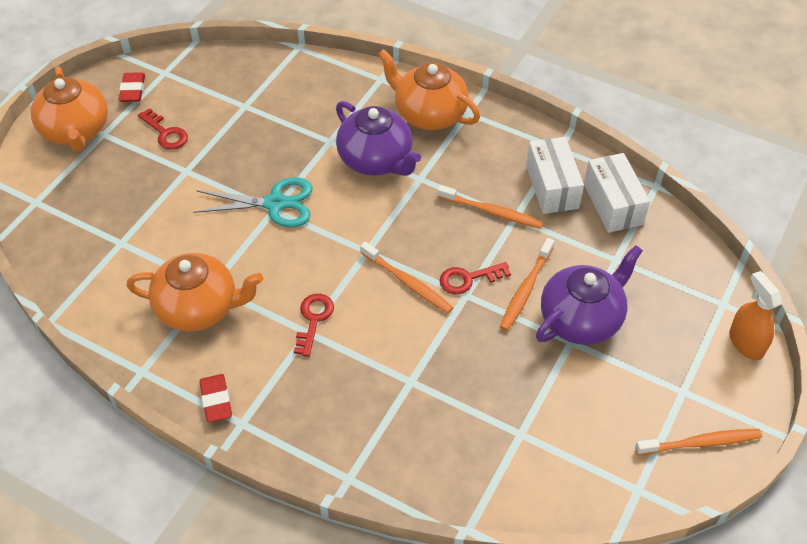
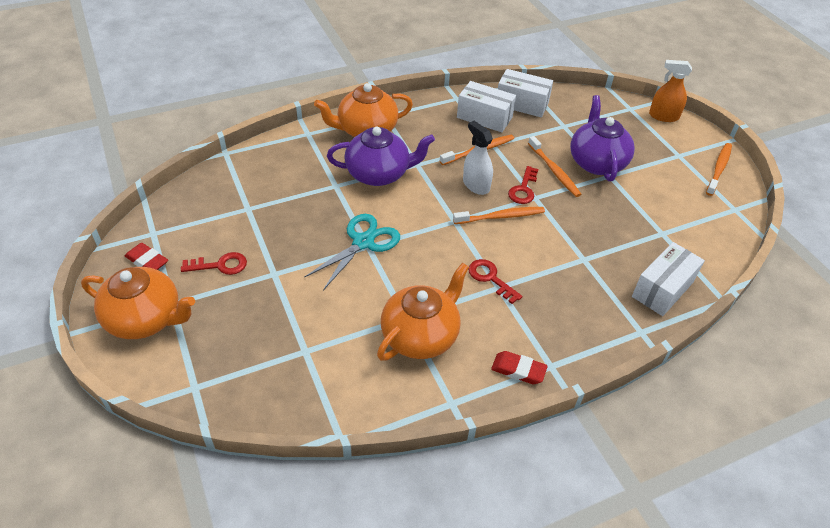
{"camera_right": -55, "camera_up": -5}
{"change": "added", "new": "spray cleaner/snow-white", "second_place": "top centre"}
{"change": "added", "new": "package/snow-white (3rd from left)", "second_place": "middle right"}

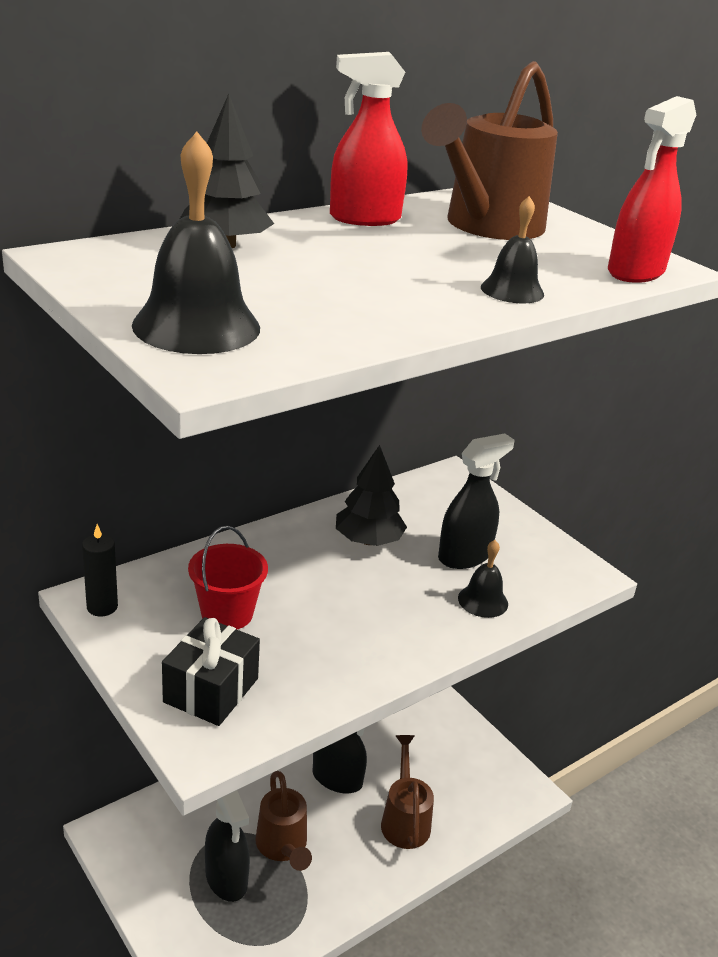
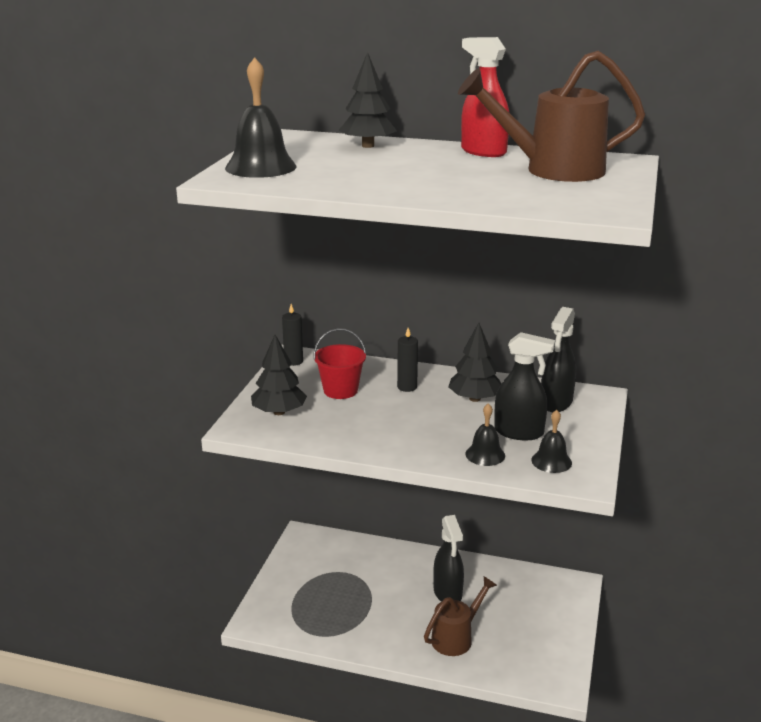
{"camera_right": 55, "camera_up": -5}
{"change": "removed", "old": "watering pot/brown (1st from left)", "first_place": "bottom centre"}
{"change": "removed", "old": "spray cleaner/red (2nd from left)", "first_place": "top right"}
{"change": "added", "new": "pillar candle/ebony (2nd from left)", "second_place": "centre"}
{"change": "moved", "old": "spray cleaner/ebony (1st from left in the first image)", "new": "spray cleaner/ebony (3rd from left)", "first_place": "bottom left", "second_place": "middle right"}
{"change": "moved", "old": "school bell/ebony (3rd from left)", "first_place": "top right", "second_place": "middle right"}
{"change": "replaced", "old": "present/ebony", "new": "toy tree/ebony (1st from left)", "first_place": "bottom left", "second_place": "centre"}

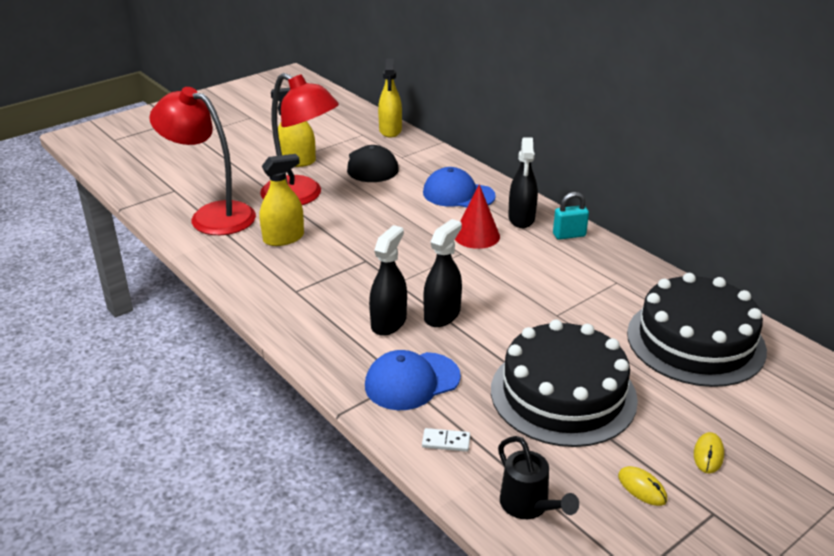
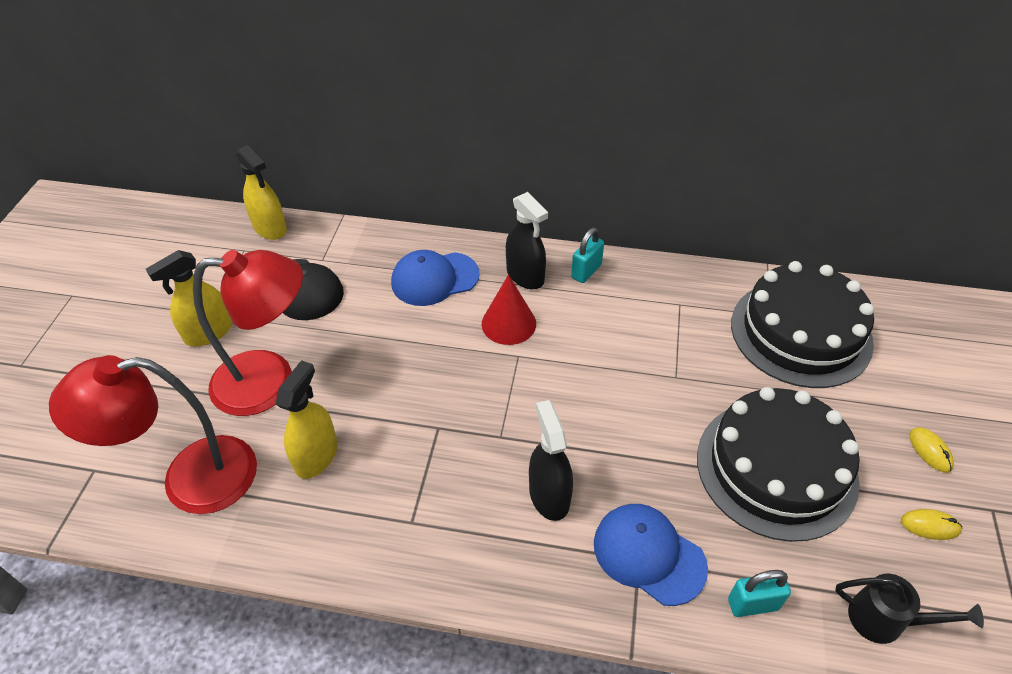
{"camera_right": -40, "camera_up": 15}
{"change": "removed", "old": "spray cleaner/ebony (2nd from left)", "first_place": "centre"}
{"change": "replaced", "old": "domino tile/snow-white", "new": "lock/aqua (2nd from left)", "first_place": "bottom centre", "second_place": "bottom right"}
{"change": "turned", "old": "peaked cap/blue (1st from left in the first image)", "first_place": "bottom centre", "second_place": "bottom centre", "degrees": 105}

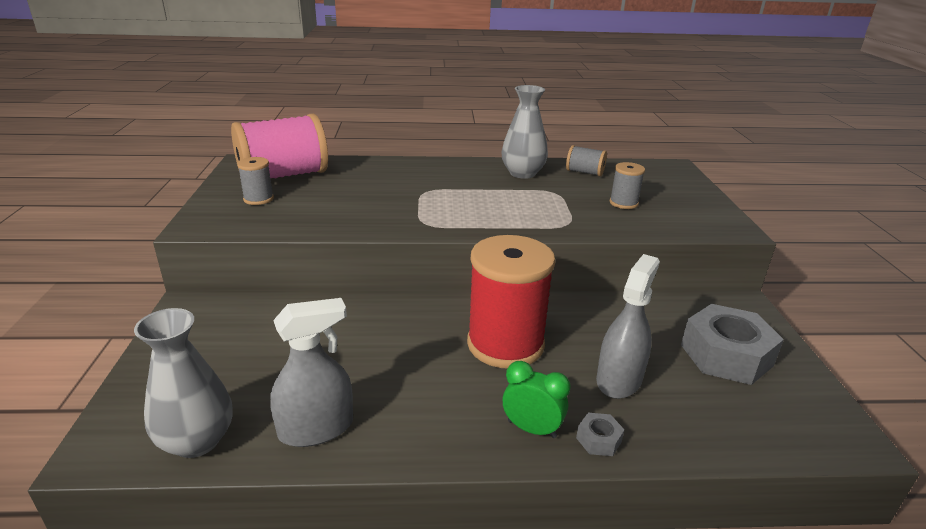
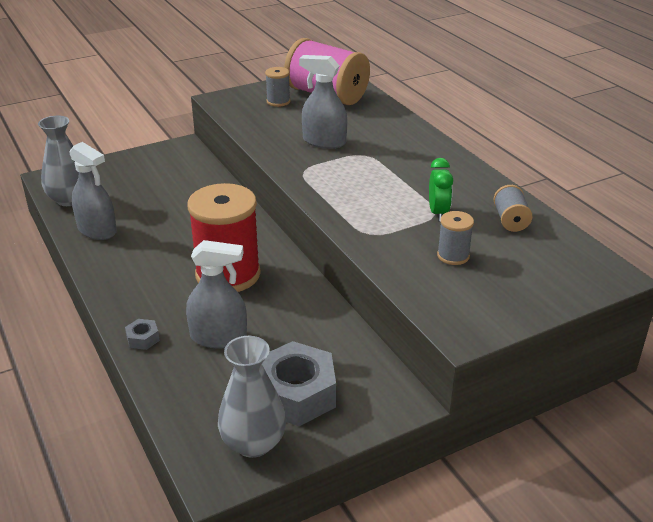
{"camera_right": 65, "camera_up": 5}
{"change": "added", "new": "spray cleaner/ash-grey (3rd from left)", "second_place": "top centre"}
{"change": "moved", "old": "tall vase/ash-grey (2nd from left)", "first_place": "top centre", "second_place": "bottom centre"}
{"change": "moved", "old": "clock/emerald", "first_place": "bottom centre", "second_place": "middle right"}

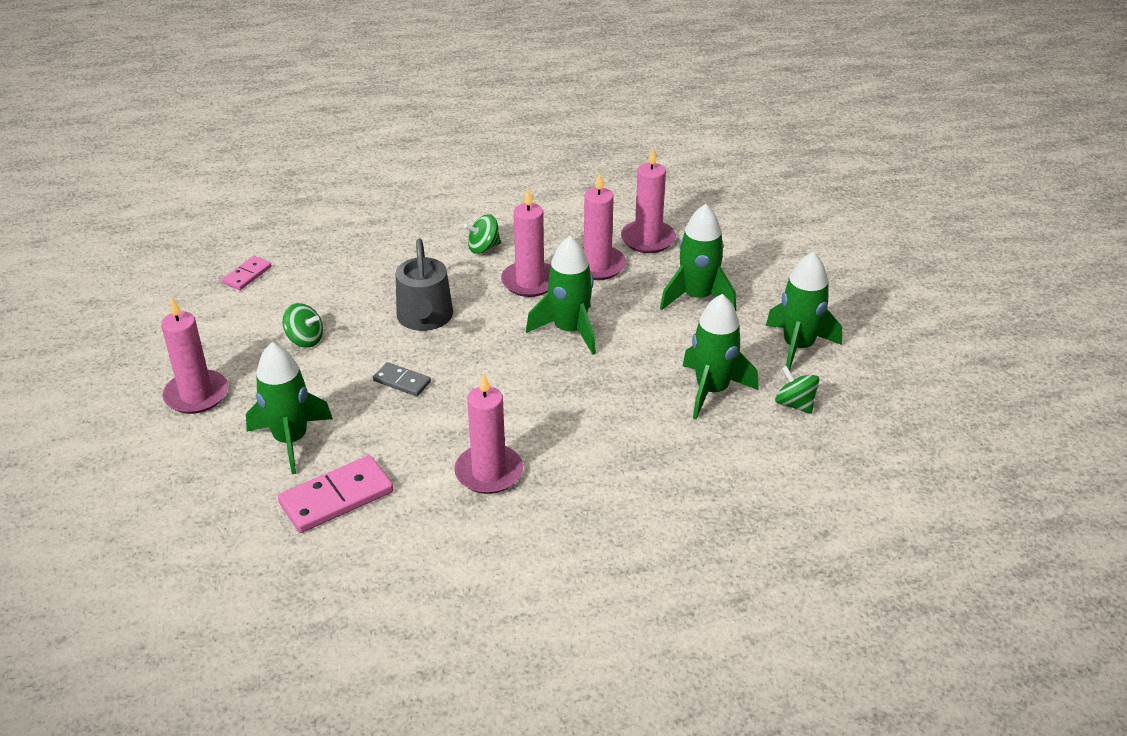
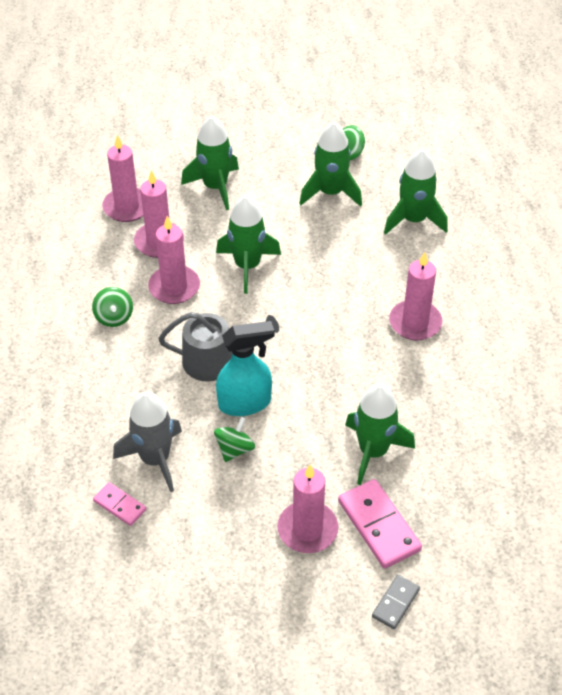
{"camera_right": -85, "camera_up": 10}
{"change": "added", "new": "spaceship/ash-grey", "second_place": "middle left"}
{"change": "added", "new": "spray cleaner/aqua", "second_place": "centre"}
{"change": "moved", "old": "domino tile/pink (2nd from left)", "first_place": "bottom left", "second_place": "bottom right"}
{"change": "moved", "old": "domino tile/ash-grey", "first_place": "centre", "second_place": "bottom right"}
{"change": "moved", "old": "spaceship/emerald (5th from left)", "first_place": "middle right", "second_place": "top right"}

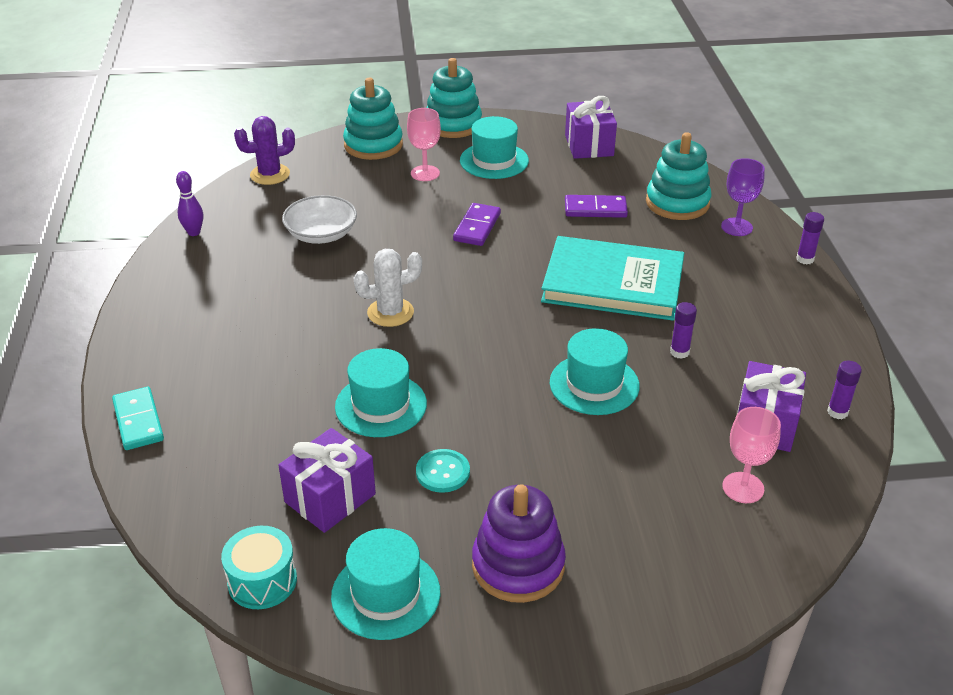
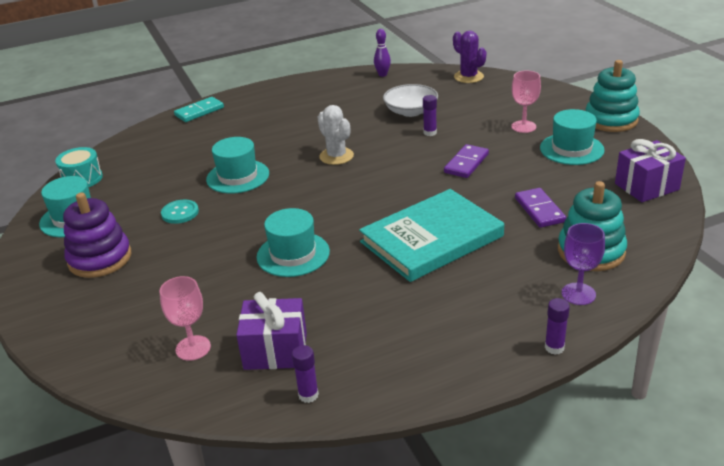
{"camera_right": 75, "camera_up": -5}
{"change": "removed", "old": "present/royal purple (1st from left)", "first_place": "bottom centre"}
{"change": "removed", "old": "ring stacker/aqua (1st from left)", "first_place": "top centre"}
{"change": "moved", "old": "stick of glue/royal purple (1st from left in the first image)", "new": "stick of glue/royal purple (2nd from left)", "first_place": "middle right", "second_place": "top centre"}
{"change": "turned", "old": "domino tile/royal purple (1st from left)", "first_place": "top centre", "second_place": "centre", "degrees": -60}
{"change": "turned", "old": "hardback/aqua", "first_place": "centre", "second_place": "centre", "degrees": 60}

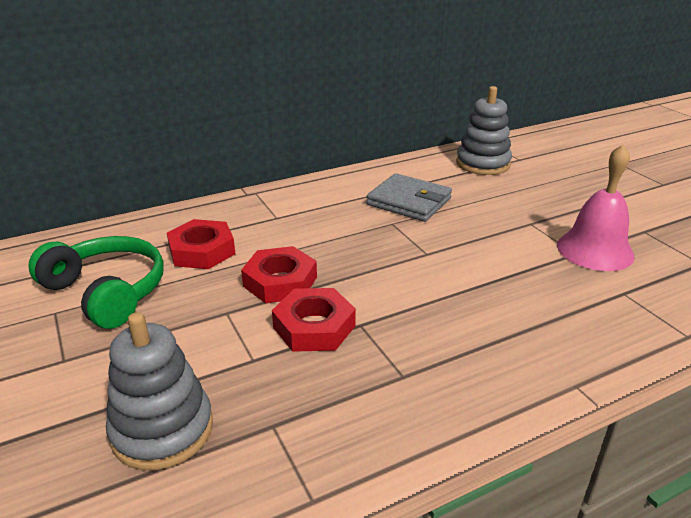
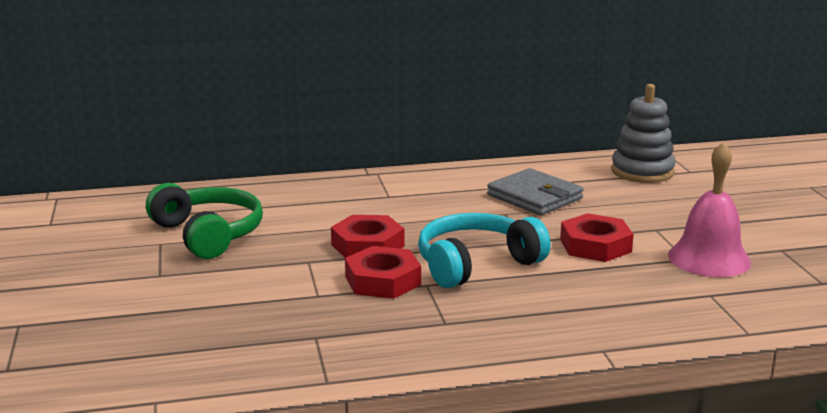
{"camera_right": 15, "camera_up": -10}
{"change": "removed", "old": "ring stacker/ash-grey (1st from left)", "first_place": "bottom left"}
{"change": "added", "new": "headset/aqua", "second_place": "centre"}
{"change": "moved", "old": "nut/red (1st from left in the first image)", "new": "nut/red (3rd from left)", "first_place": "middle left", "second_place": "middle right"}

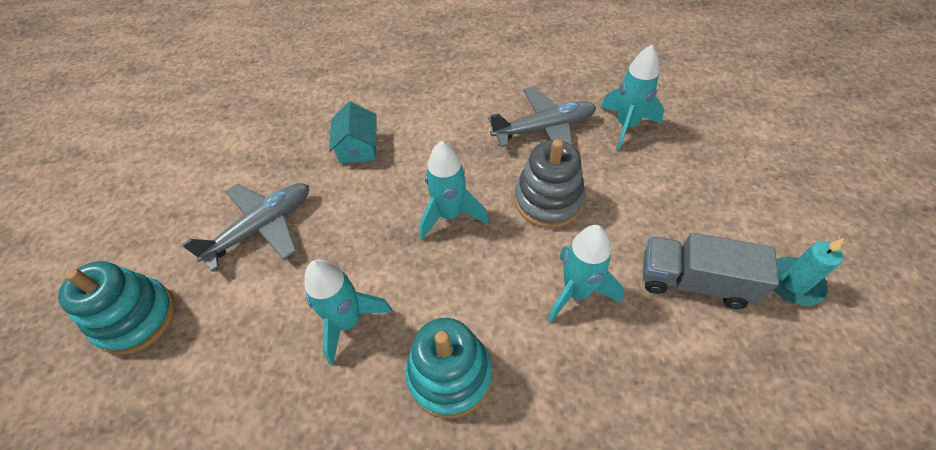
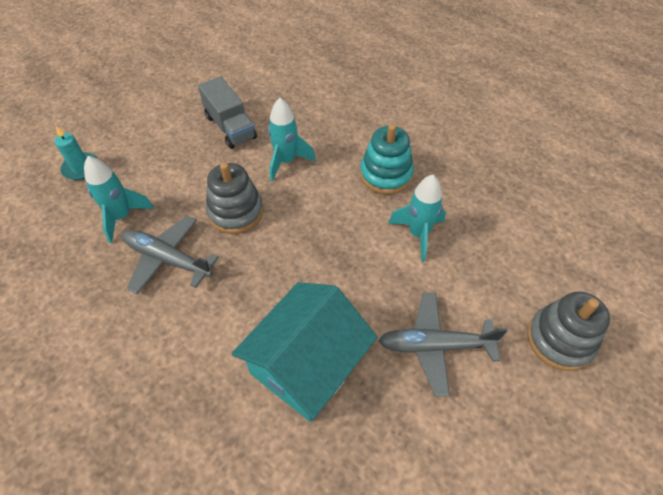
{"camera_right": -140, "camera_up": 0}
{"change": "removed", "old": "spaceship/aqua (2nd from left)", "first_place": "centre"}
{"change": "moved", "old": "pillar candle/aqua", "first_place": "middle right", "second_place": "top left"}
{"change": "recoloured", "old": "ring stacker/aqua (1st from left)", "new": "ring stacker/ash-grey (2nd from left)", "first_place": "bottom left", "second_place": "bottom right"}
{"change": "resized", "old": "house/aqua", "first_place": "top centre", "second_place": "bottom centre", "factor": 2.01}

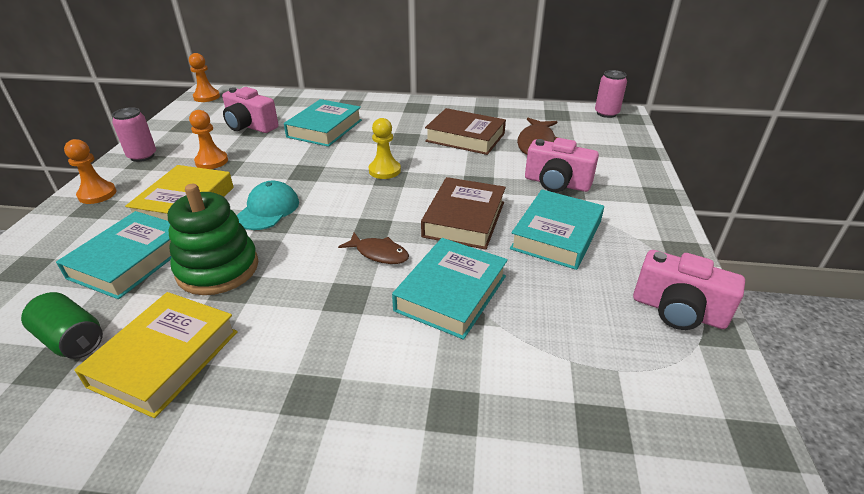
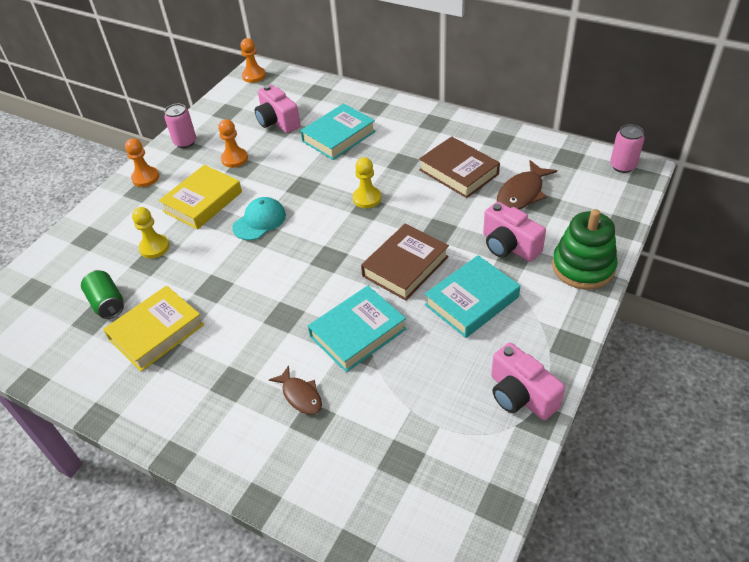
{"camera_right": 25, "camera_up": 10}
{"change": "moved", "old": "ring stacker/emerald", "first_place": "middle left", "second_place": "middle right"}
{"change": "moved", "old": "toy fish/brown (1st from left)", "first_place": "centre", "second_place": "bottom centre"}
{"change": "replaced", "old": "hardback/aqua (1st from left)", "new": "chess pawn/golden (1st from left)", "first_place": "middle left", "second_place": "middle left"}

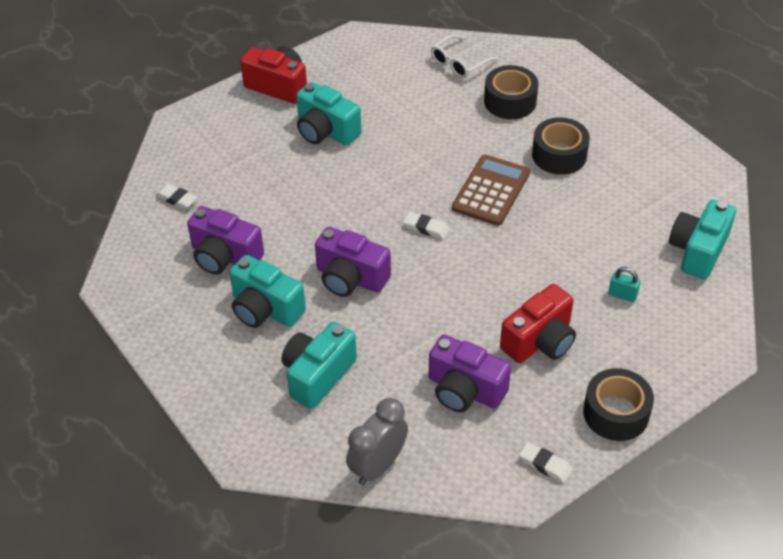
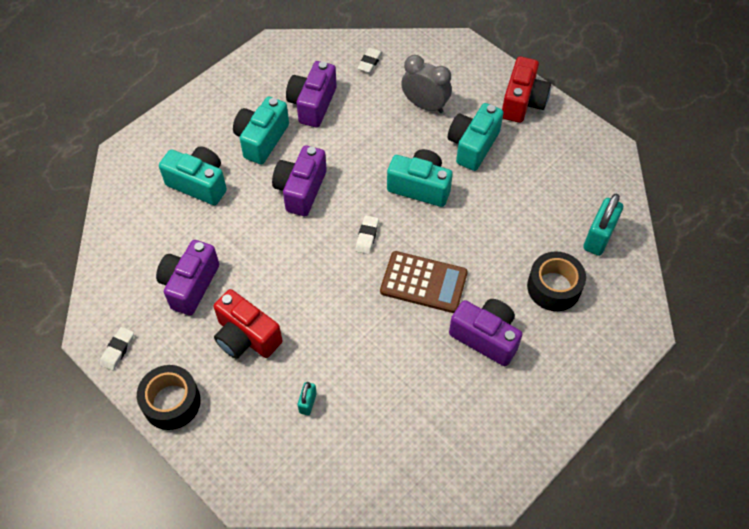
{"camera_right": 80, "camera_up": 10}
{"change": "moved", "old": "clock/ash-grey", "first_place": "bottom centre", "second_place": "top centre"}
{"change": "moved", "old": "compact camera/aqua (4th from left in the first image)", "new": "compact camera/aqua (3rd from left)", "first_place": "middle right", "second_place": "centre"}
{"change": "replaced", "old": "eyeglasses/snow-white", "new": "lock/aqua (2nd from left)", "first_place": "top centre", "second_place": "middle right"}
{"change": "replaced", "old": "roll of tape/ebony (2nd from left)", "new": "compact camera/royal purple (4th from left)", "first_place": "top right", "second_place": "centre"}

